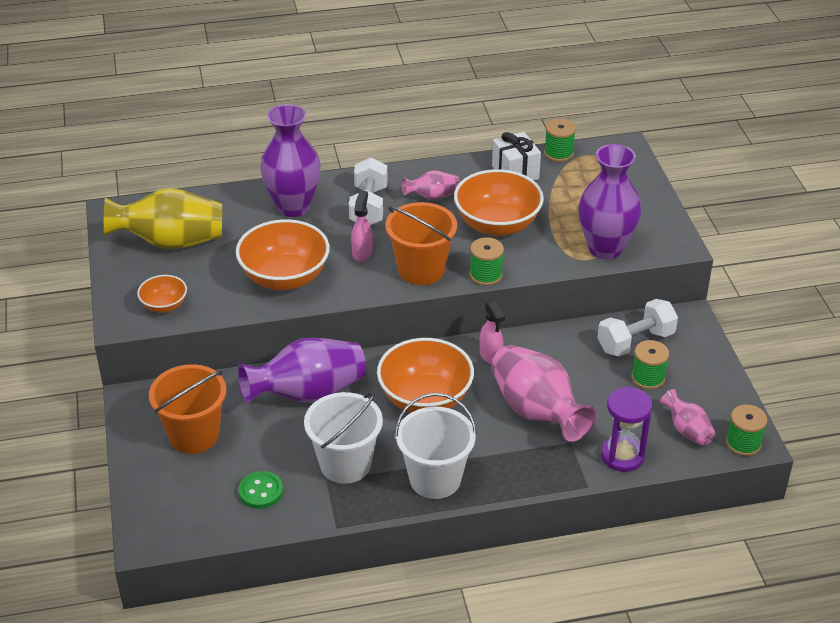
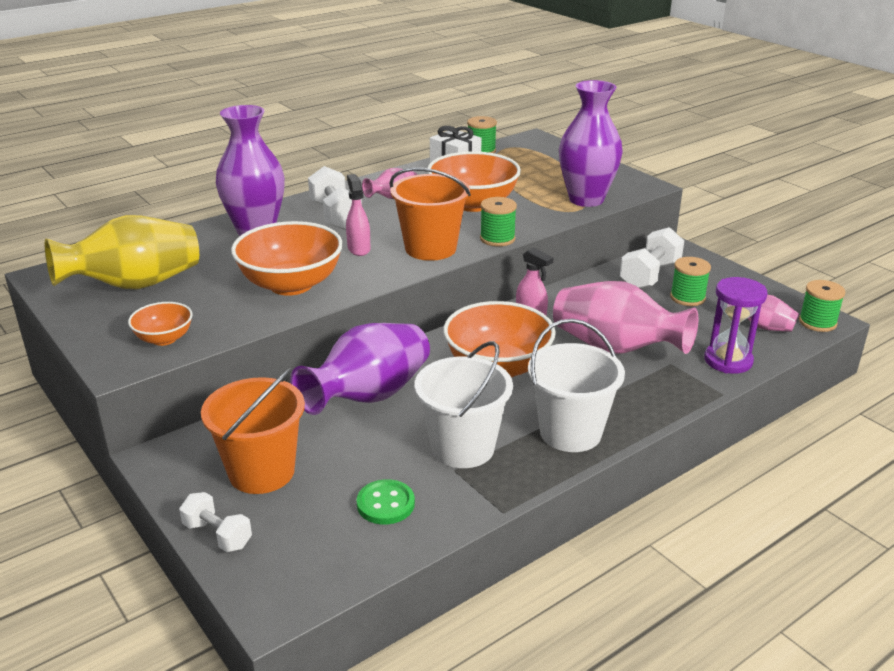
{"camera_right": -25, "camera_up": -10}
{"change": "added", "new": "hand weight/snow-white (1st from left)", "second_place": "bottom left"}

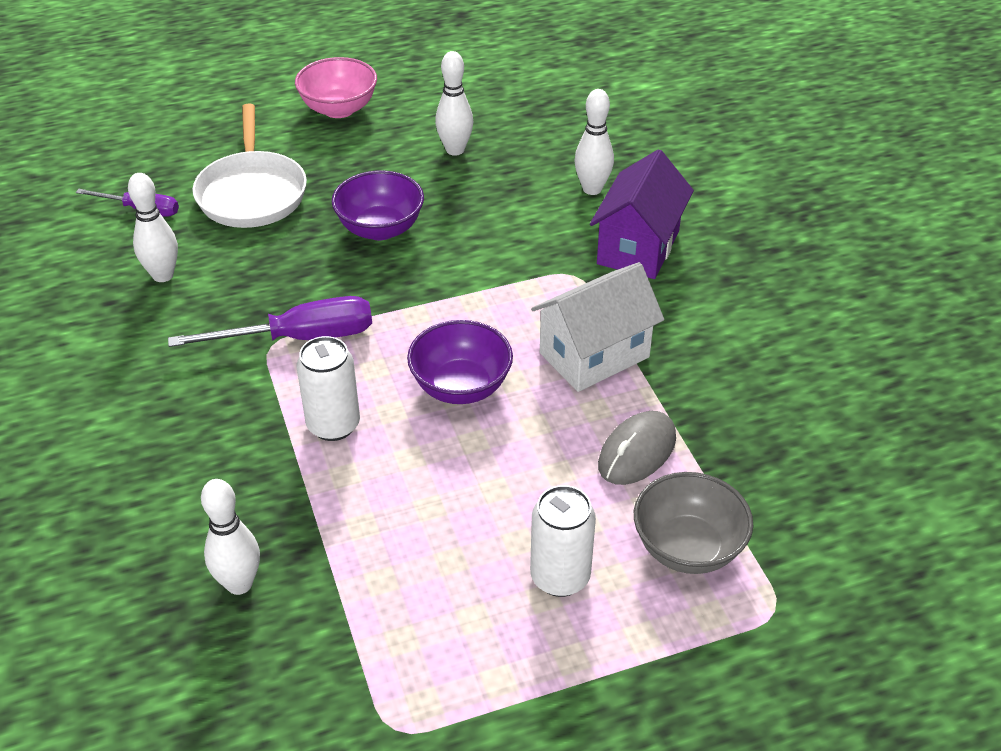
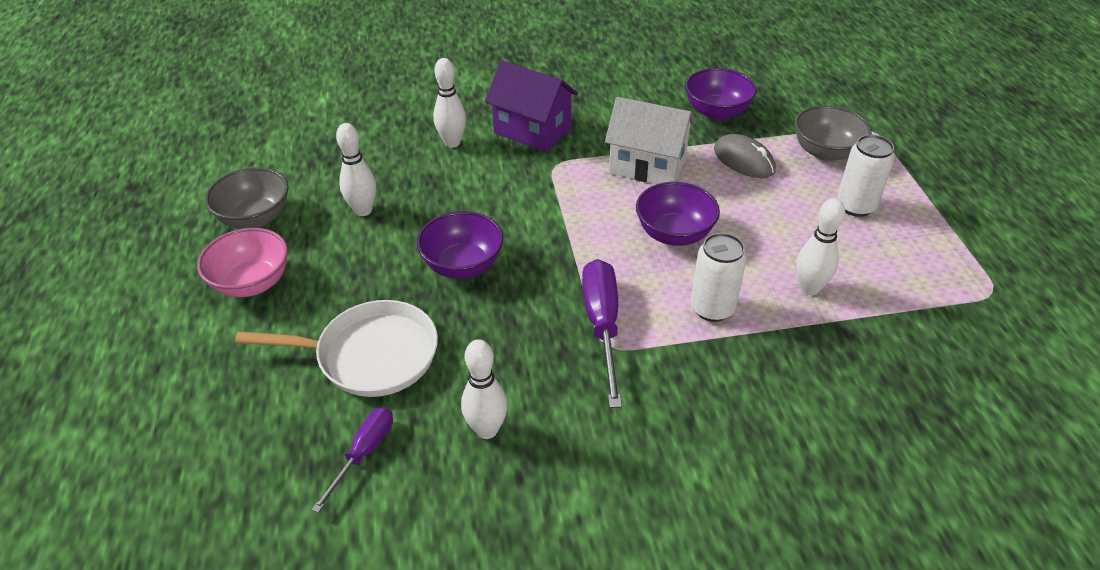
{"camera_right": -80, "camera_up": 0}
{"change": "added", "new": "bowl/ash-grey (1st from left)", "second_place": "middle left"}
{"change": "added", "new": "bowl/royal purple (3rd from left)", "second_place": "top centre"}
{"change": "moved", "old": "bowling pin/snow-white (2nd from left in the first image)", "new": "bowling pin/snow-white (4th from left)", "first_place": "bottom left", "second_place": "middle right"}
{"change": "turned", "old": "house/snow-white", "first_place": "centre", "second_place": "top centre", "degrees": -45}

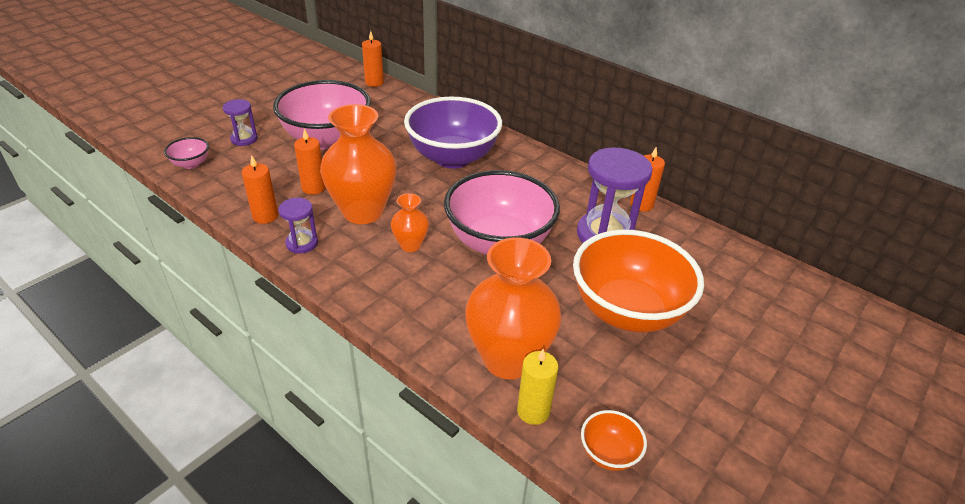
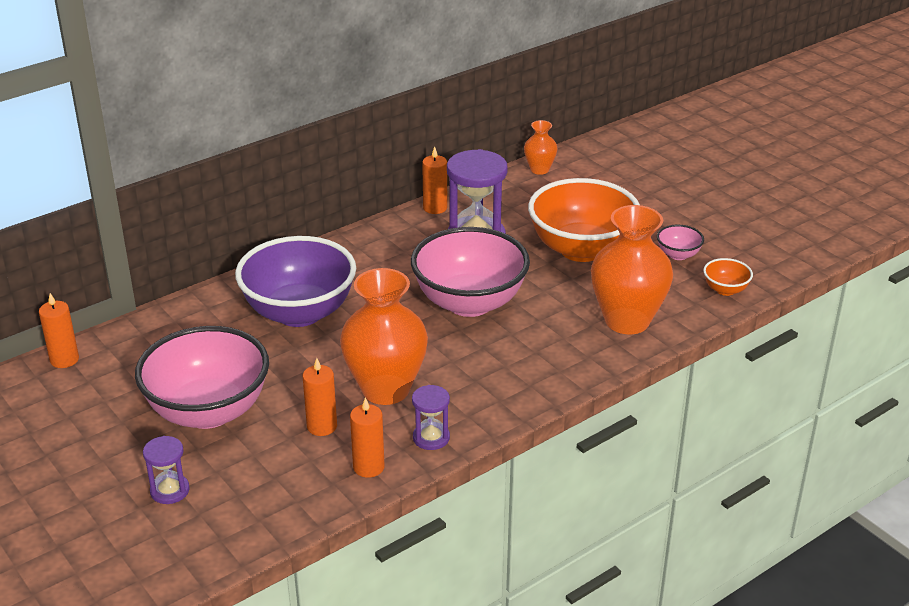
{"camera_right": -75, "camera_up": -5}
{"change": "removed", "old": "pillar candle/golden", "first_place": "bottom centre"}
{"change": "moved", "old": "bowl/pink (1st from left in the first image)", "new": "bowl/pink (3rd from left)", "first_place": "top left", "second_place": "middle right"}
{"change": "moved", "old": "tall vase/bright orange (2nd from left)", "first_place": "centre", "second_place": "top centre"}

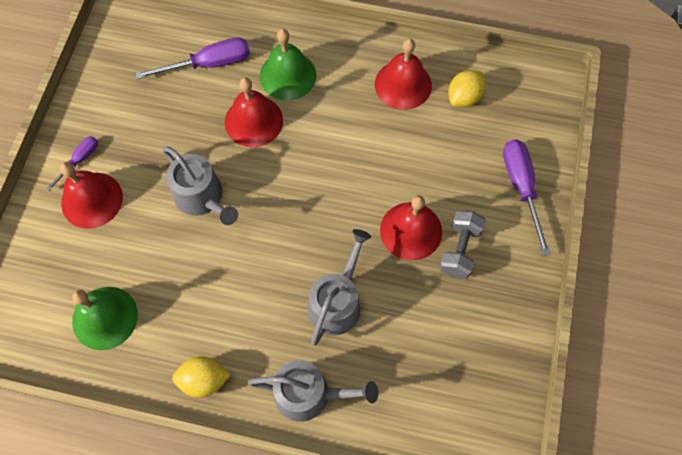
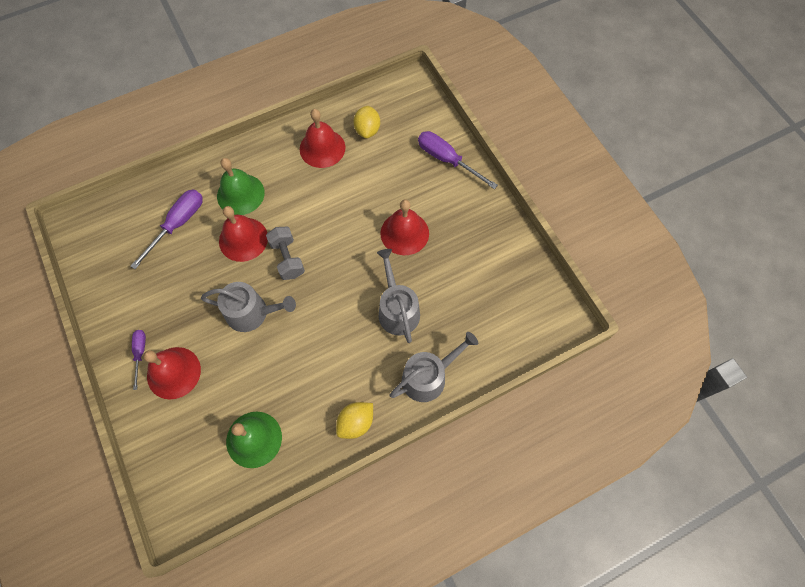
{"camera_right": -40, "camera_up": 0}
{"change": "moved", "old": "hand weight/ash-grey", "first_place": "middle right", "second_place": "centre"}

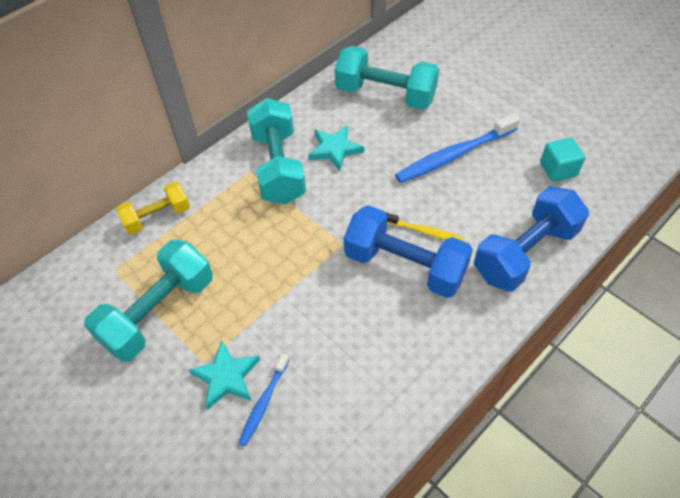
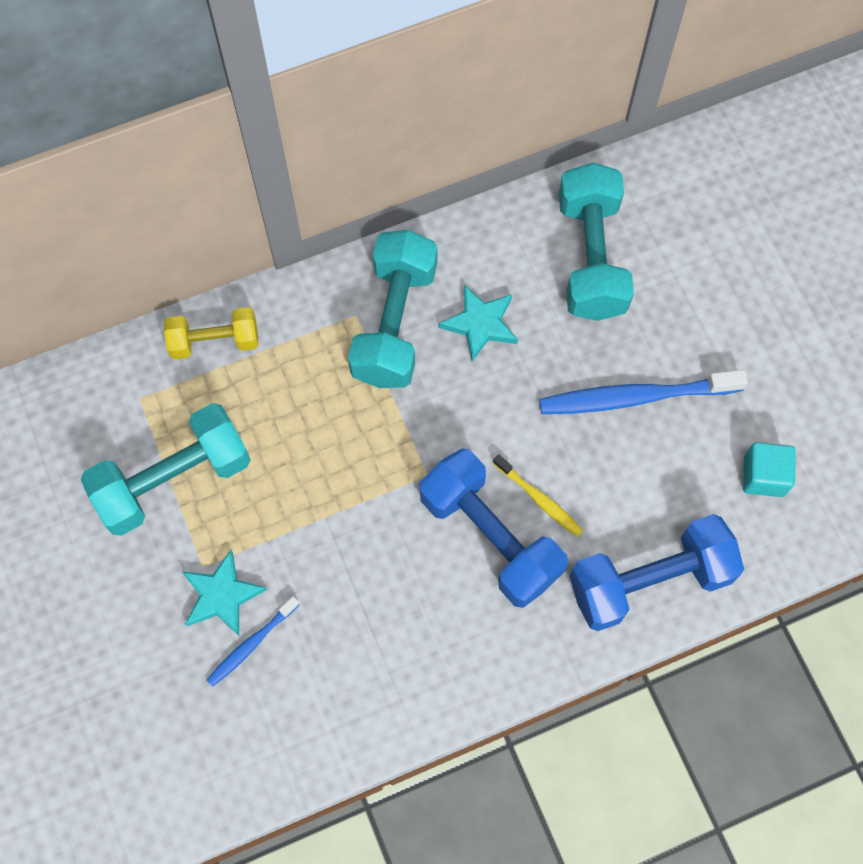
{"camera_right": 20, "camera_up": 15}
{"change": "turned", "old": "hand weight/aqua (3rd from left)", "first_place": "top centre", "second_place": "top right", "degrees": 45}

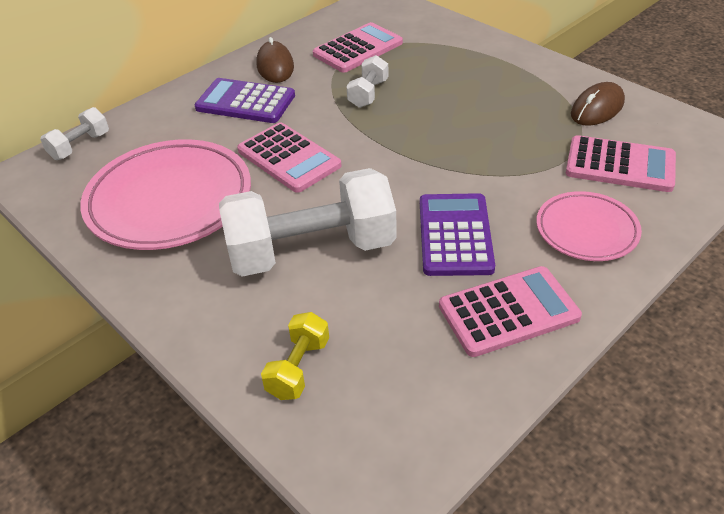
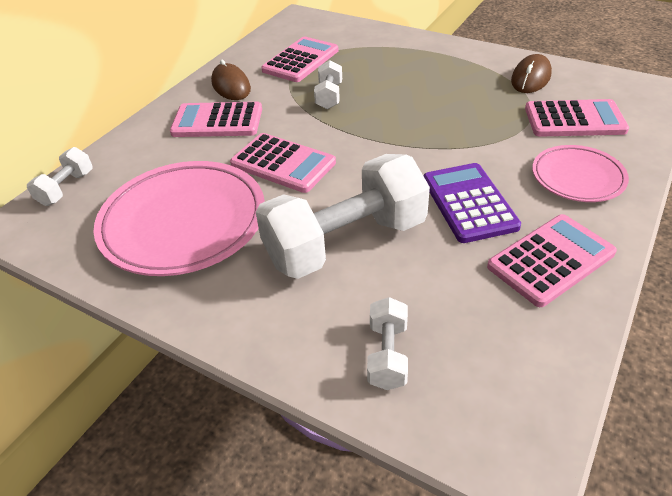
{"camera_right": -15, "camera_up": 0}
{"change": "recoloured", "old": "pocket calculator/royal purple (1st from left)", "new": "pocket calculator/pink (1st from left)", "first_place": "top centre", "second_place": "top left"}
{"change": "recoloured", "old": "hand weight/golden", "new": "hand weight/snow-white (4th from left)", "first_place": "bottom centre", "second_place": "bottom centre"}

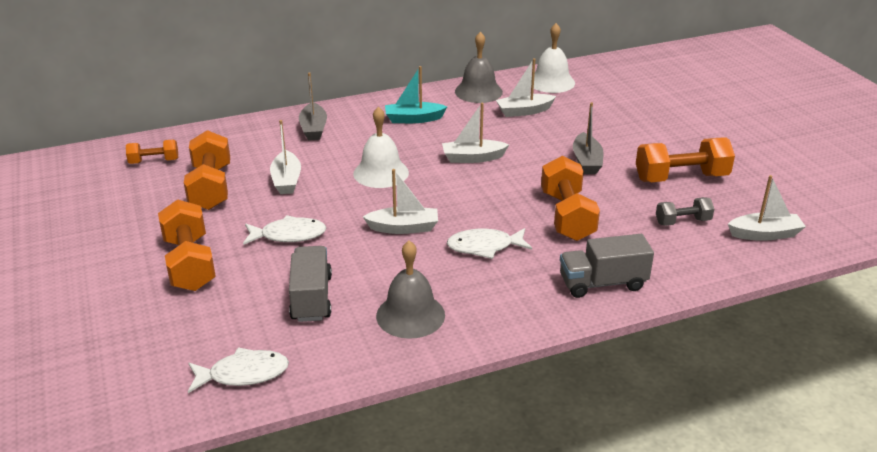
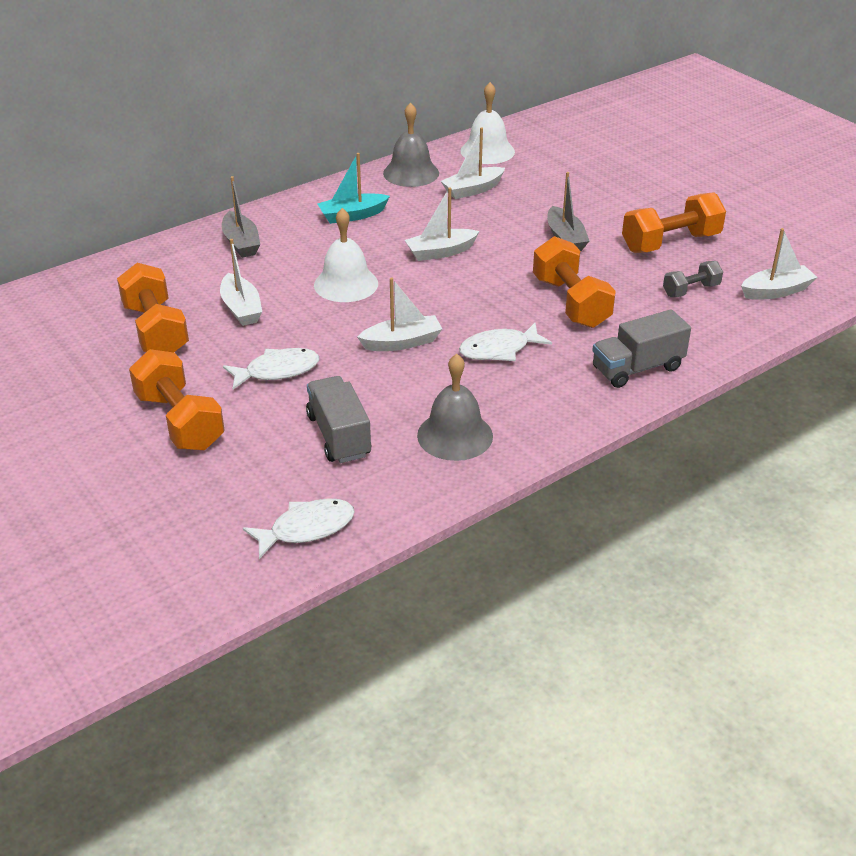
{"camera_right": -15, "camera_up": 5}
{"change": "removed", "old": "hand weight/bright orange (1st from left)", "first_place": "middle left"}

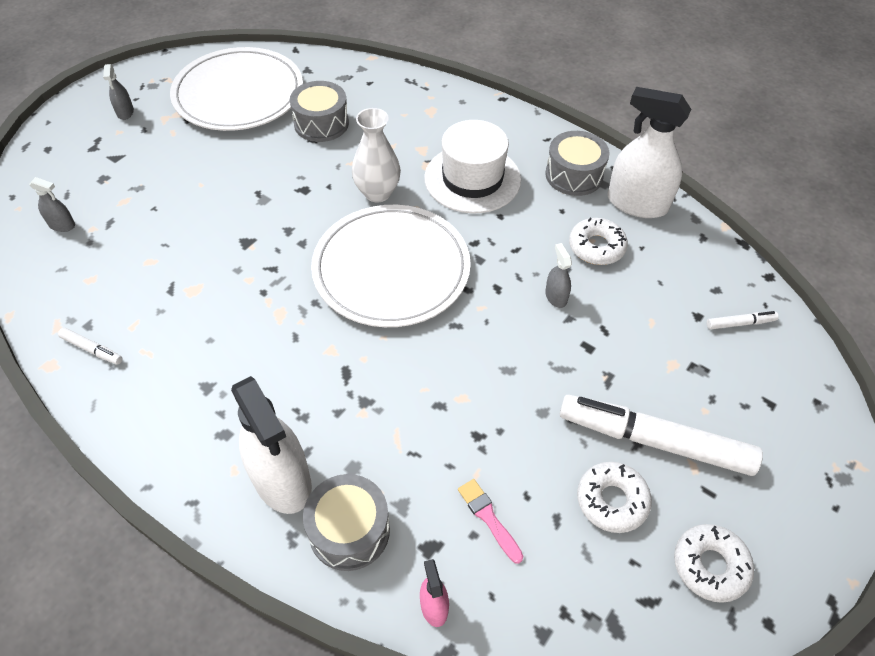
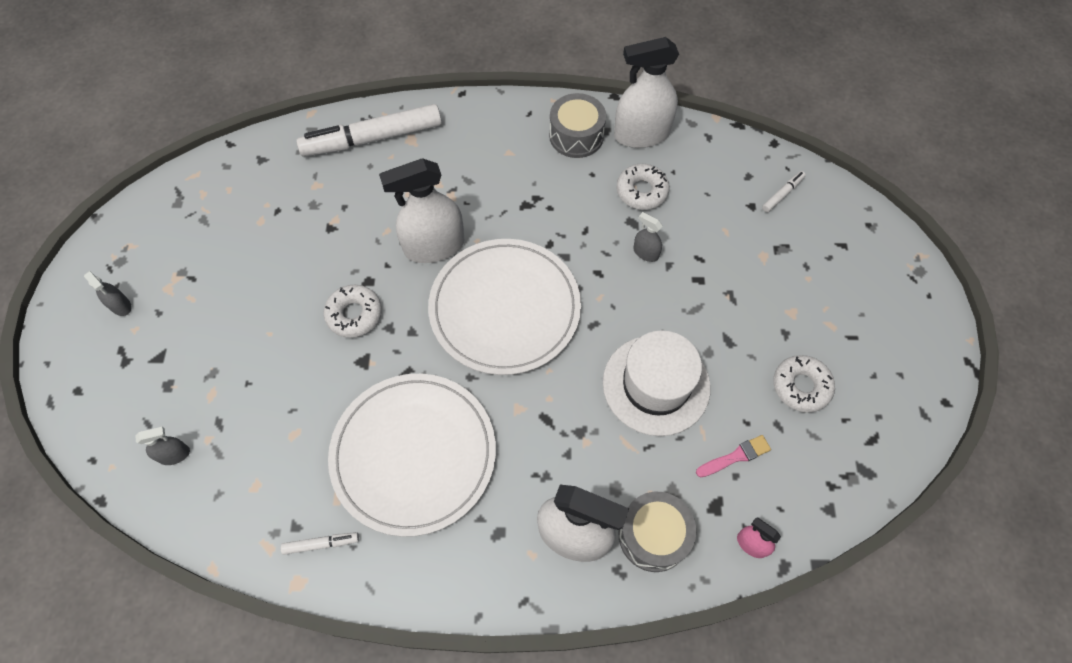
{"camera_right": -35, "camera_up": 10}
{"change": "removed", "old": "snare drum/ash-grey (1st from left)", "first_place": "top centre"}
{"change": "moved", "old": "plate/snow-white (1st from left)", "first_place": "top left", "second_place": "bottom centre"}
{"change": "moved", "old": "top hat/snow-white", "first_place": "top centre", "second_place": "centre"}
{"change": "moved", "old": "marker/snow-white (2nd from left)", "first_place": "middle right", "second_place": "top centre"}
{"change": "moved", "old": "donut/snow-white (3rd from left in the first image)", "new": "donut/snow-white (1st from left)", "first_place": "bottom right", "second_place": "middle left"}
{"change": "replaced", "old": "tall vase/snow-white", "new": "spray cleaner/snow-white (1st from left)", "first_place": "top centre", "second_place": "top centre"}
{"change": "turned", "old": "paintbrush/pink", "first_place": "bottom centre", "second_place": "bottom right", "degrees": 135}

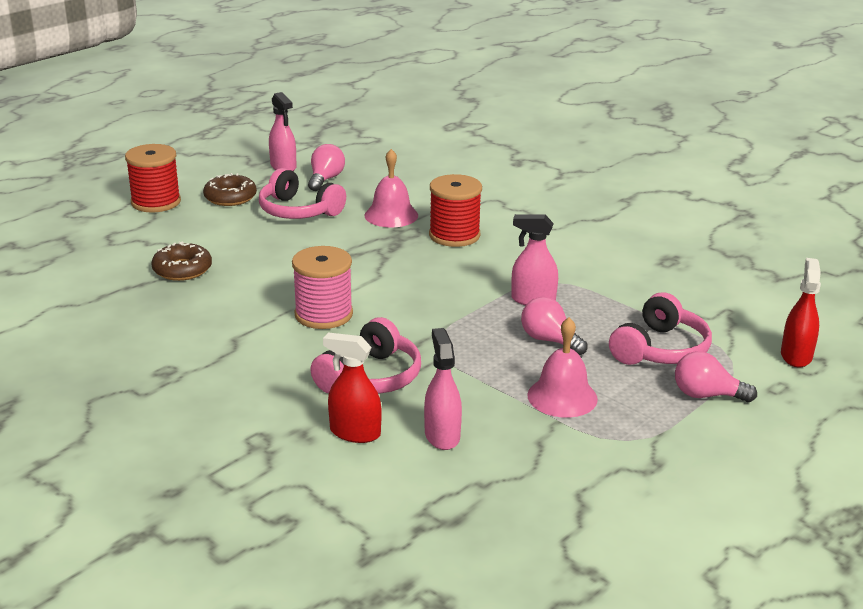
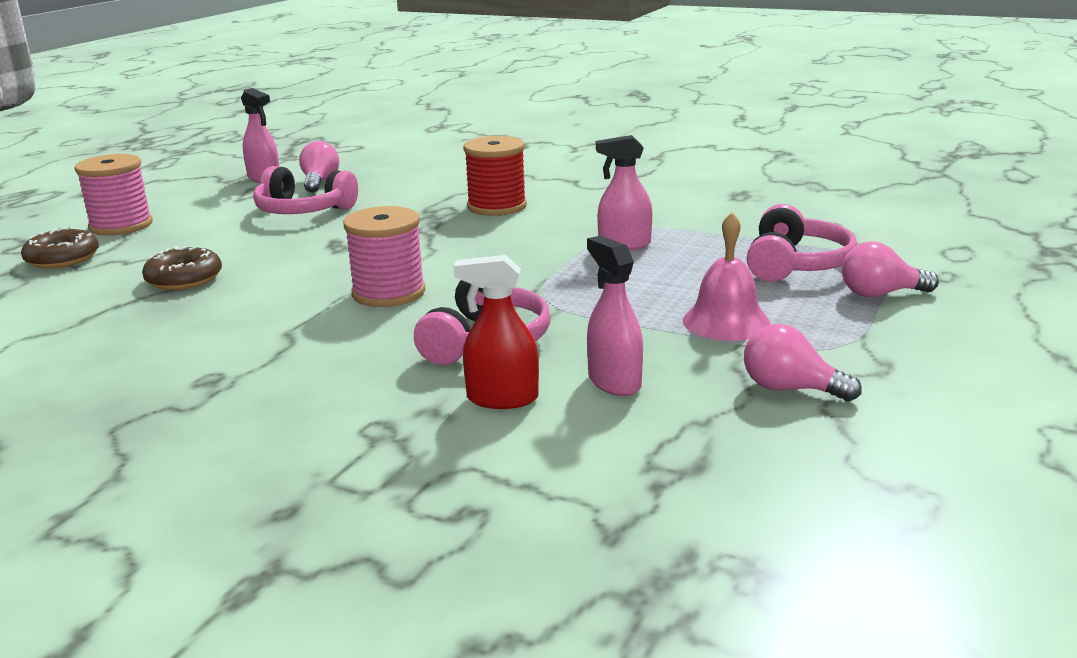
{"camera_right": -15, "camera_up": -5}
{"change": "removed", "old": "school bell/pink (1st from left)", "first_place": "top centre"}
{"change": "removed", "old": "spray cleaner/red (2nd from left)", "first_place": "middle right"}
{"change": "moved", "old": "donut/brown (2nd from left in the first image)", "new": "donut/brown (1st from left)", "first_place": "top left", "second_place": "middle left"}
{"change": "moved", "old": "bulb/pink (2nd from left)", "first_place": "centre", "second_place": "middle right"}
{"change": "recoloured", "old": "spool/red (1st from left)", "new": "spool/pink (1st from left)", "first_place": "top left", "second_place": "top left"}

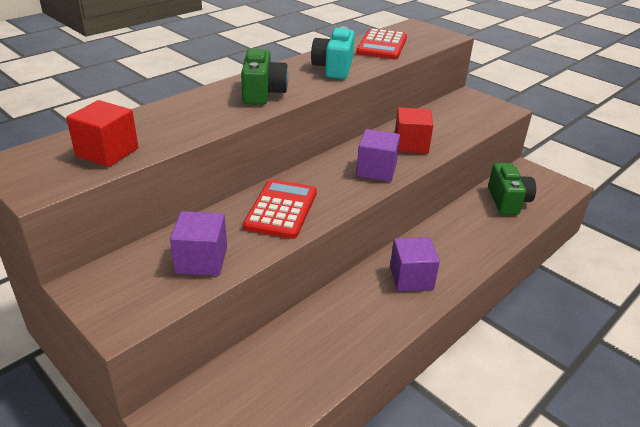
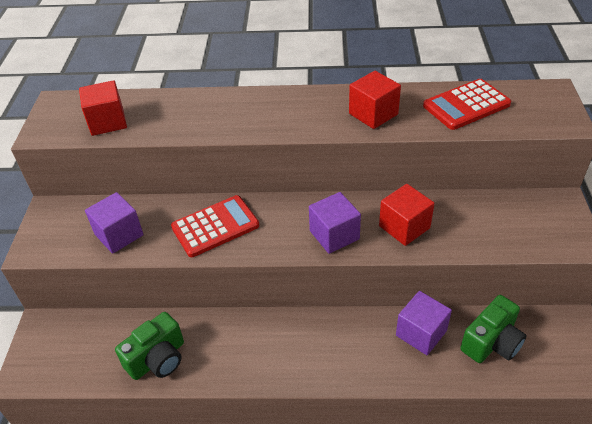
{"camera_right": 50, "camera_up": 10}
{"change": "moved", "old": "compact camera/emerald (1st from left)", "first_place": "top centre", "second_place": "bottom left"}
{"change": "moved", "old": "block/royal purple (3rd from left)", "first_place": "centre", "second_place": "bottom right"}
{"change": "replaced", "old": "compact camera/aqua", "new": "block/red (2nd from left)", "first_place": "top centre", "second_place": "top centre"}

